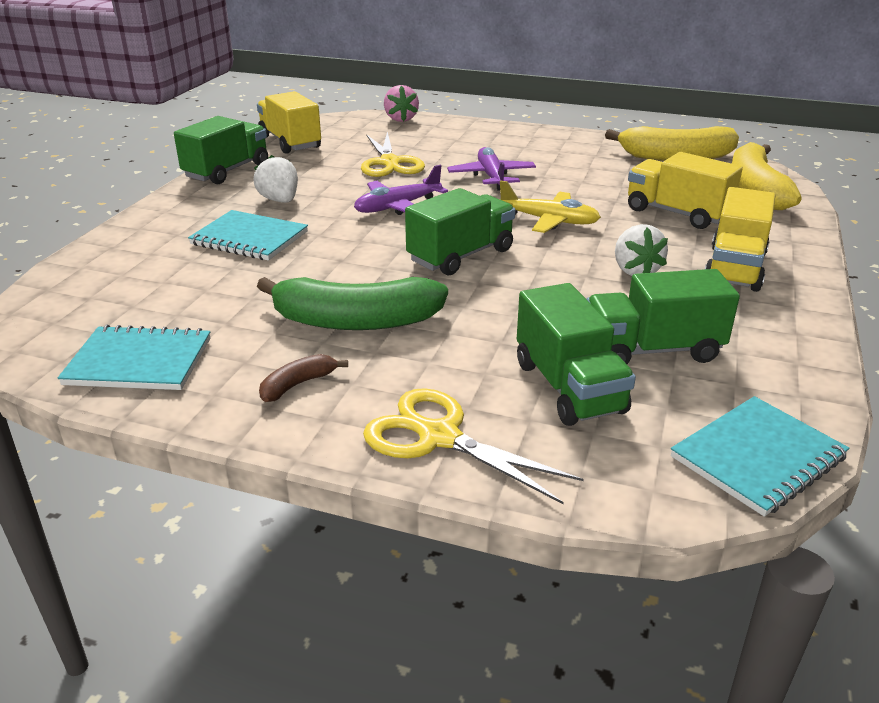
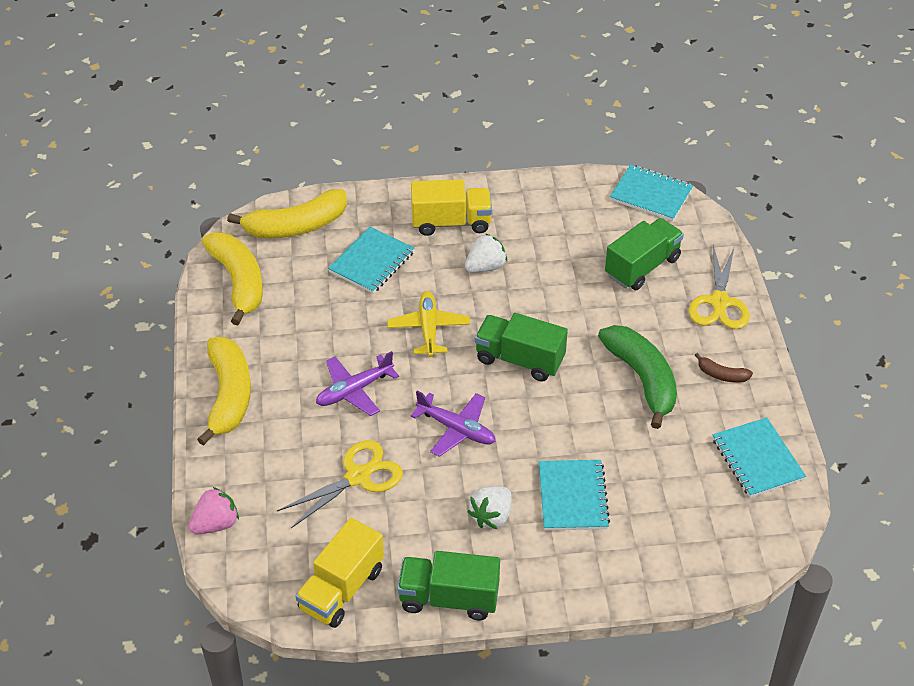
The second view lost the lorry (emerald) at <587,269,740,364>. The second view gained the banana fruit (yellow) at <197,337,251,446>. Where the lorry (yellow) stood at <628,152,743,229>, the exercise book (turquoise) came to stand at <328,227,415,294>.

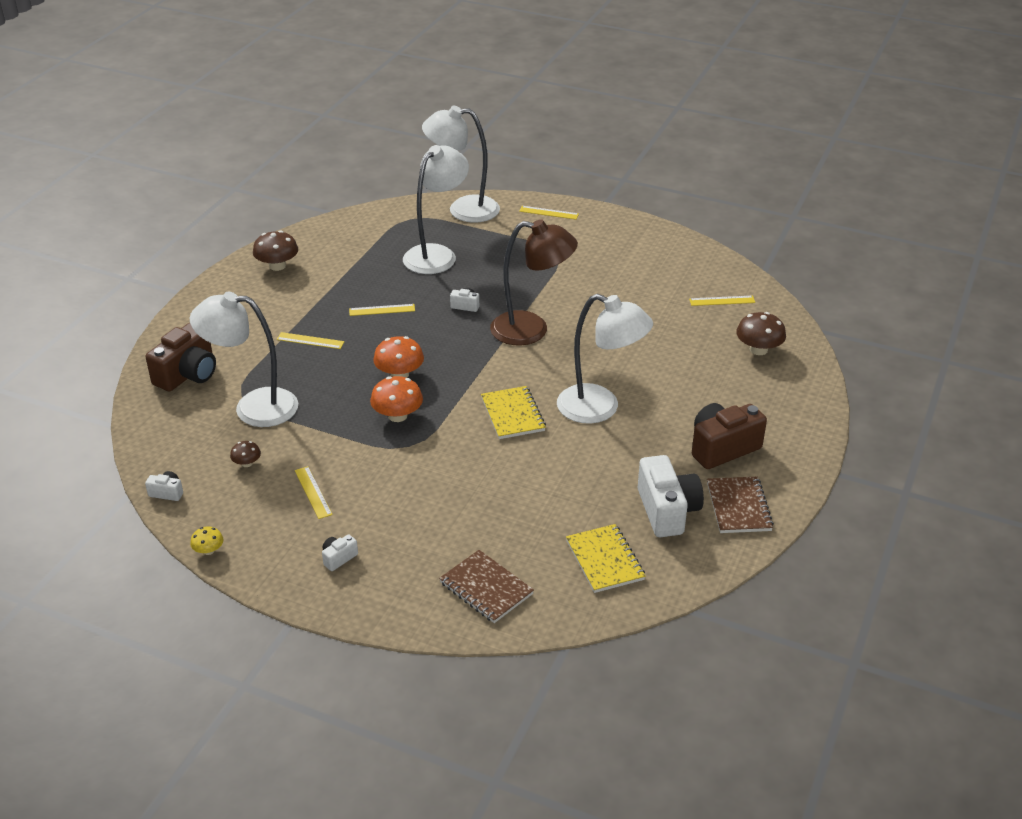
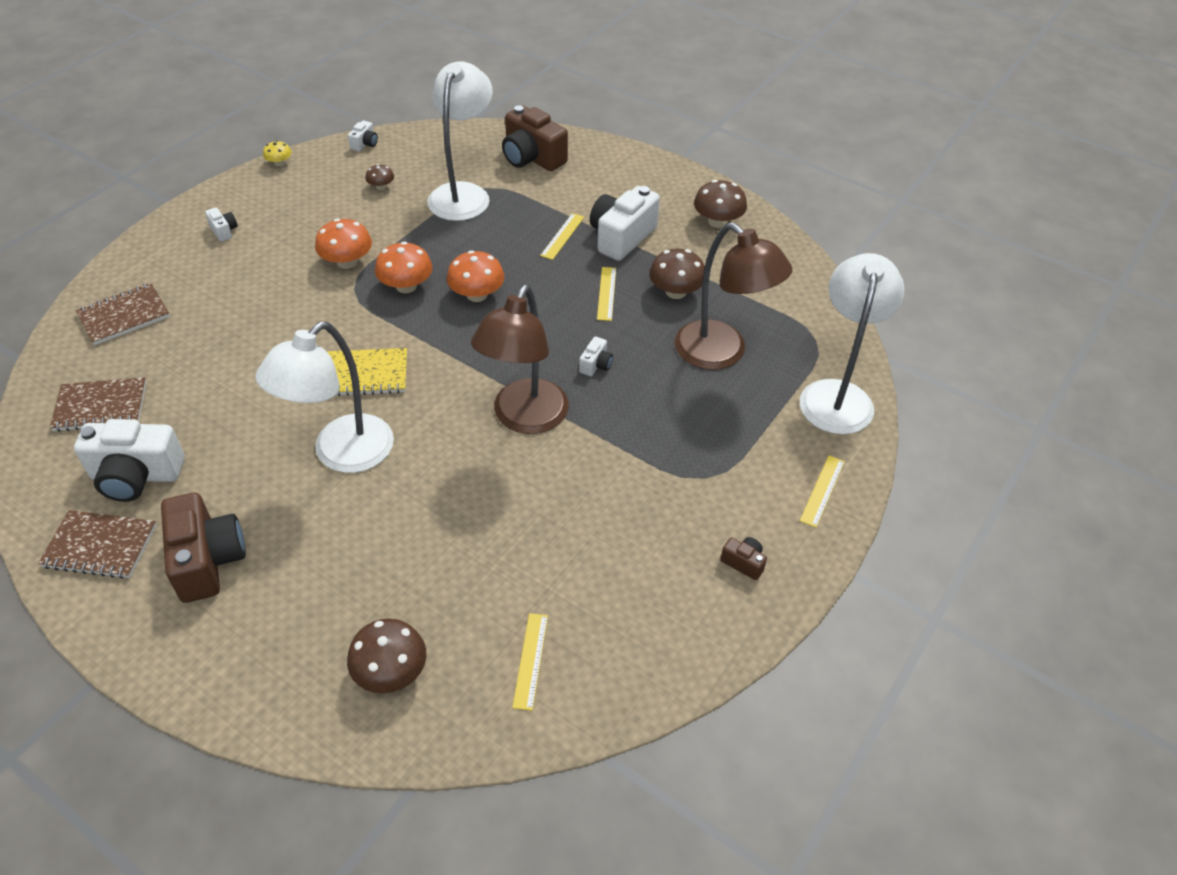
The second view lost the straightedge (yellow) at <295,466,333,519>. The second view gained the mushroom (orange) at <315,218,372,269>. The second view gained the compact camera (snow-white) at <590,186,660,261>. The second view gained the mushroom (dark brown) at <649,249,705,299>. The second view gained the compact camera (dark brown) at <721,537,767,580>. What was the lamp (snow-white) at <403,145,469,274> turned into the lamp (dark brown) at <675,223,793,370>. What was the exercise book (yellow) at <566,524,646,593> turned into the exercise book (dark brown) at <50,377,146,432>.

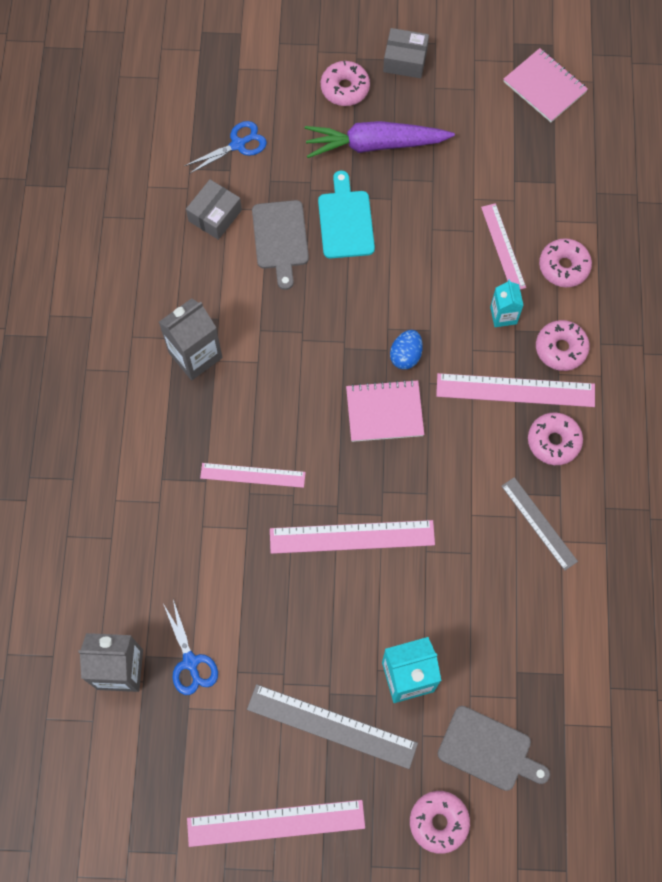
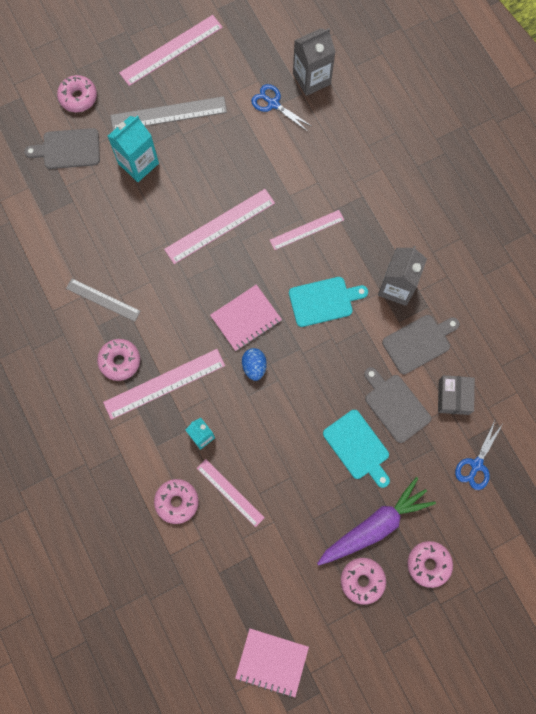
The second view lost the box (ash-grey) at <383,28,429,78>. The second view gained the bread board (turquoise) at <289,277,368,327>. The second view gained the bread board (ash-grey) at <382,315,460,374>. The glazed donut (rose-pink) ended up elsewhere, having gone from <536,320,590,371> to <341,558,386,605>.

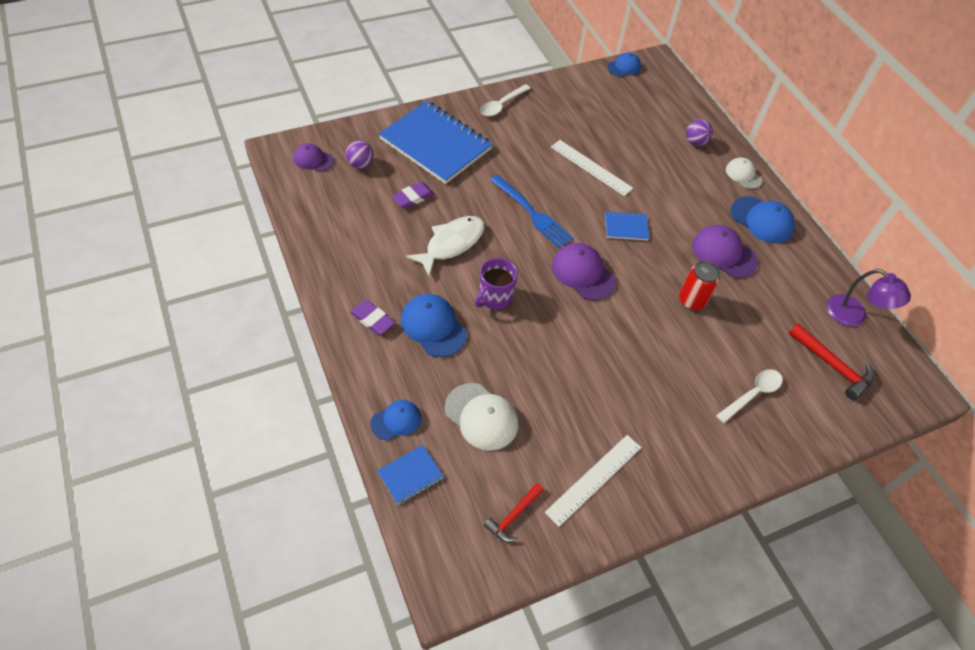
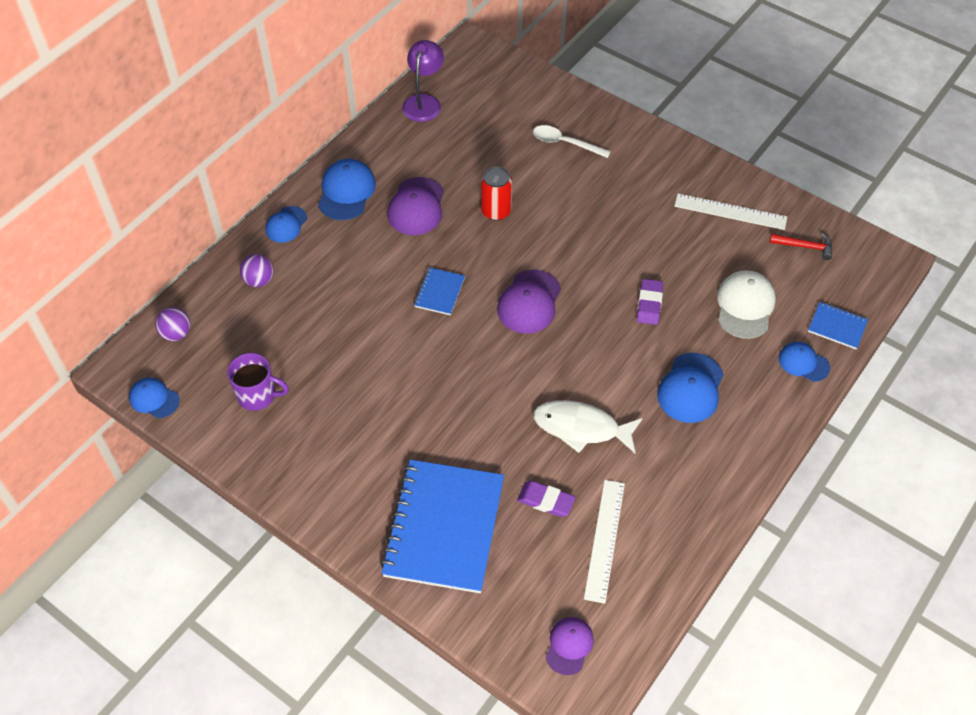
The second view lost the tablespoon (snow-white) at <480,84,531,116>. The second view lost the fork (cobalt) at <490,175,573,248>. The second view lost the claw hammer (red) at <789,324,874,400>. The play ball (purple) ended up elsewhere, having gone from <346,140,374,168> to <155,307,190,341>. The eraser (purple) ended up elsewhere, having gone from <350,300,395,335> to <637,279,663,325>. The tea mug (purple) ended up elsewhere, having gone from <475,258,518,309> to <227,353,289,411>. The straightedge (snow-white) ended up elsewhere, having gone from <551,140,633,196> to <584,480,625,604>. What was the baseball cap (snow-white) at <726,157,762,189> turned into the baseball cap (cobalt) at <266,206,307,243>. The baseball cap (purple) at <293,143,334,172> ended up facing another way, 150 degrees counterclockwise from before. The exercise book (cobalt) at <605,211,649,240> ended up facing another way, 45 degrees clockwise from before.

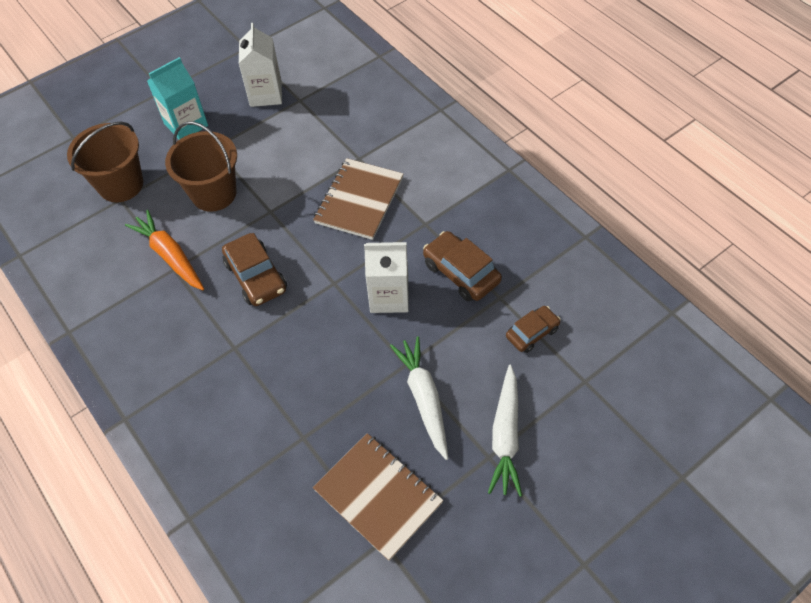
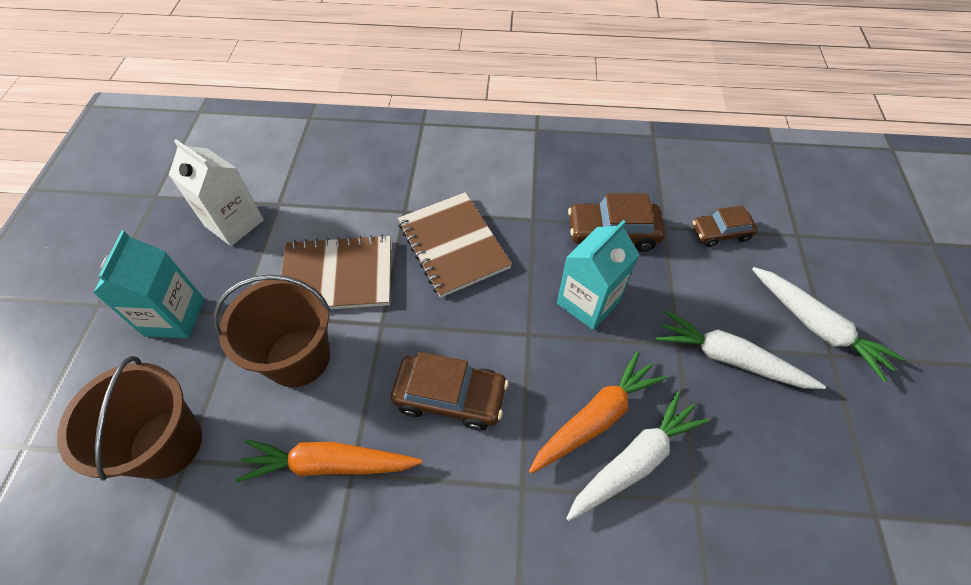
The second view gained the toy carrot (orange) at <529,351,666,474>. The second view gained the toy carrot (snow-white) at <566,391,709,521>. The exercise book (dark brown) ended up elsewhere, having gone from <313,433,443,561> to <281,234,391,309>. What was the milk carton (snow-white) at <364,242,409,313> turned into the milk carton (turquoise) at <557,220,639,330>. The automobile (dark brown) at <506,306,561,353> ended up facing another way, 105 degrees counterclockwise from before.

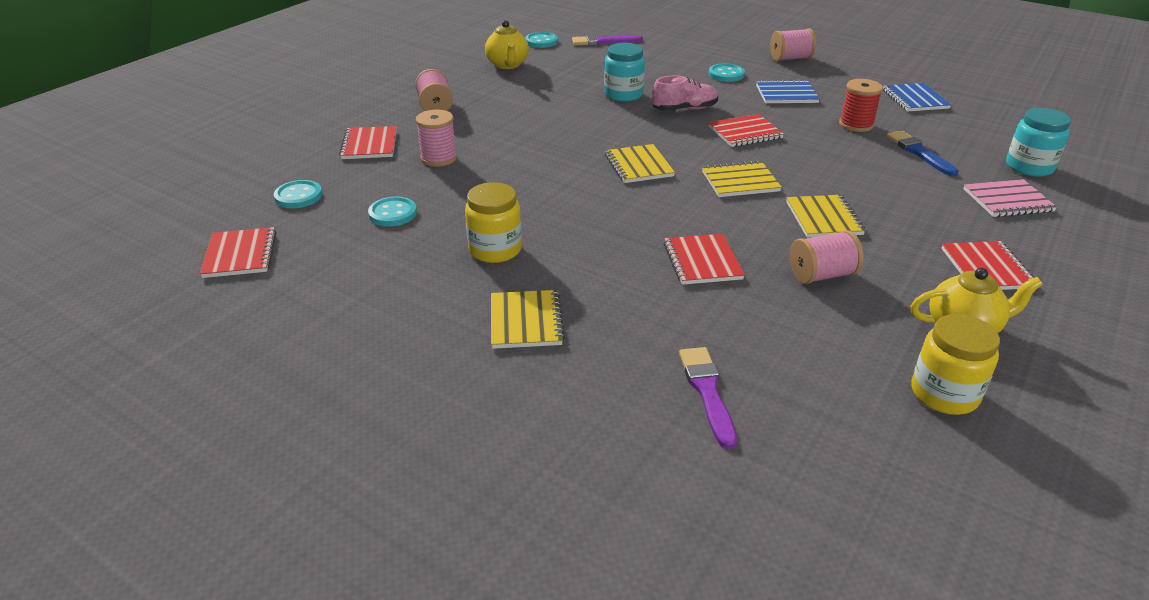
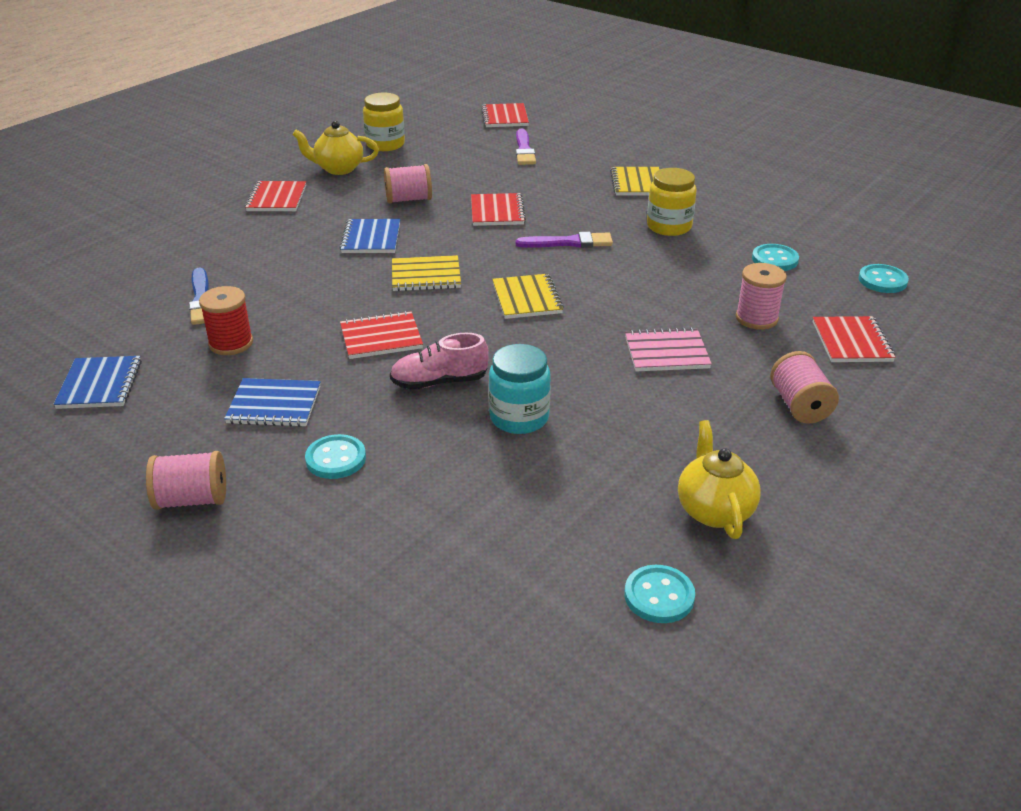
The second view lost the preserve jar (turquoise) at <1006,108,1071,177>. The exercise book (red) ended up elsewhere, having gone from <200,227,277,278> to <481,103,529,127>. The brush (purple) ended up elsewhere, having gone from <572,35,643,45> to <516,232,613,248>. The exercise book (rose-pink) ended up elsewhere, having gone from <963,179,1057,217> to <625,327,712,371>. What was the exercise book (yellow) at <786,195,866,238> turned into the exercise book (cobalt) at <340,219,400,253>.

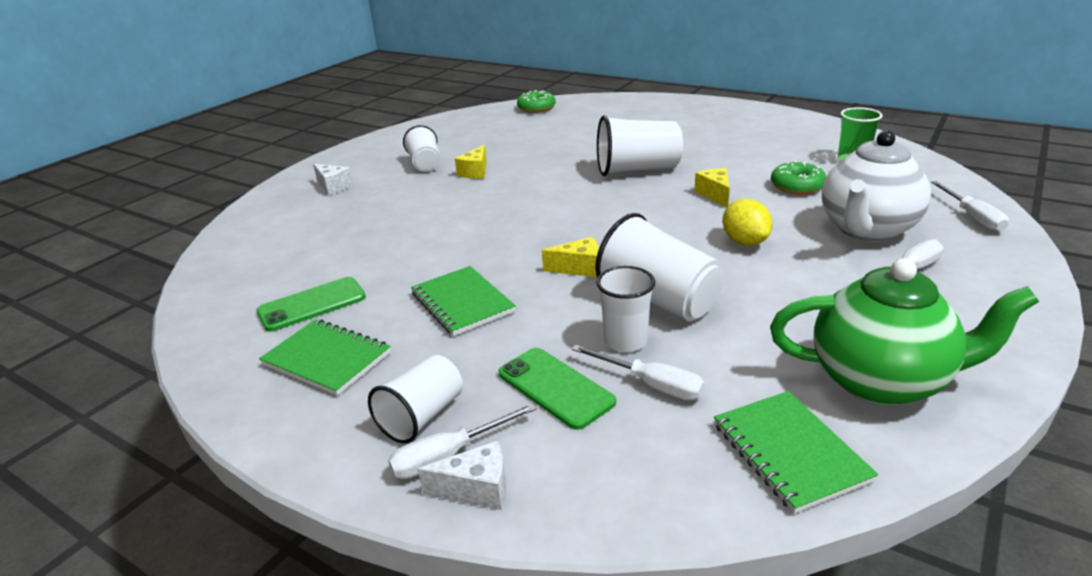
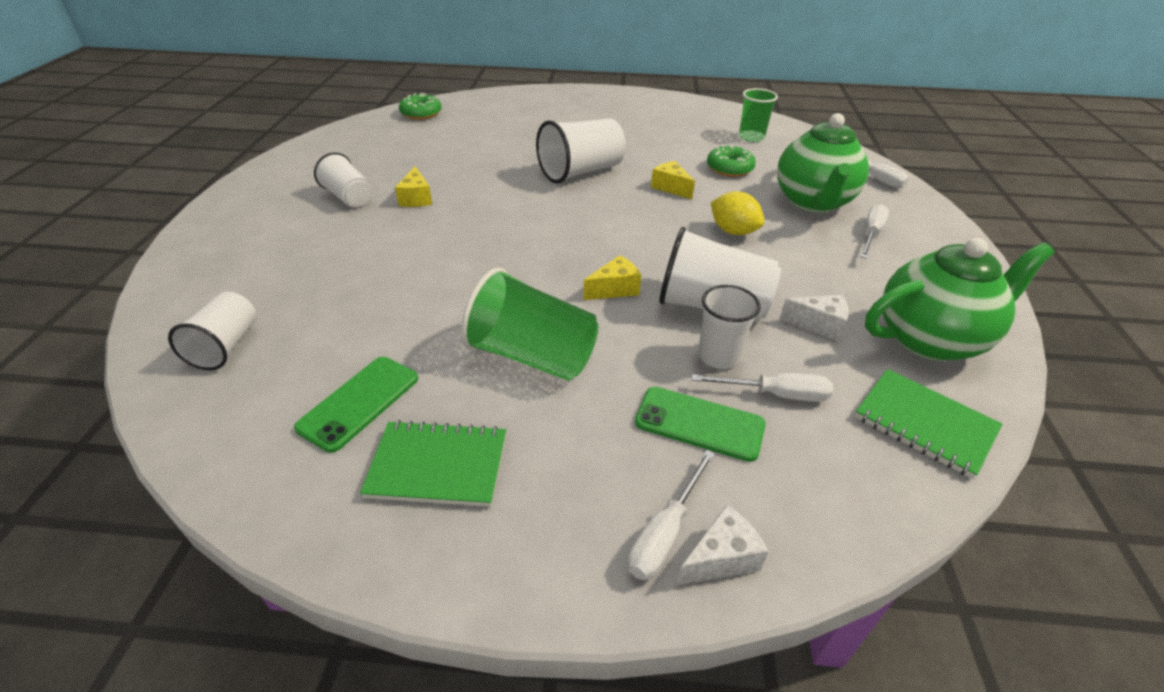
The piece of cheese (snow-white) ended up elsewhere, having gone from <313,164,353,195> to <779,295,849,341>. The beaker (snow-white) ended up elsewhere, having gone from <368,355,463,444> to <168,292,257,370>. Where the exercise book (emerald) stood at <411,266,516,336>, the beaker (emerald) came to stand at <461,268,598,381>. What was the china teapot (snow-white) at <822,130,931,242> turned into the china teapot (emerald) at <777,113,869,213>.

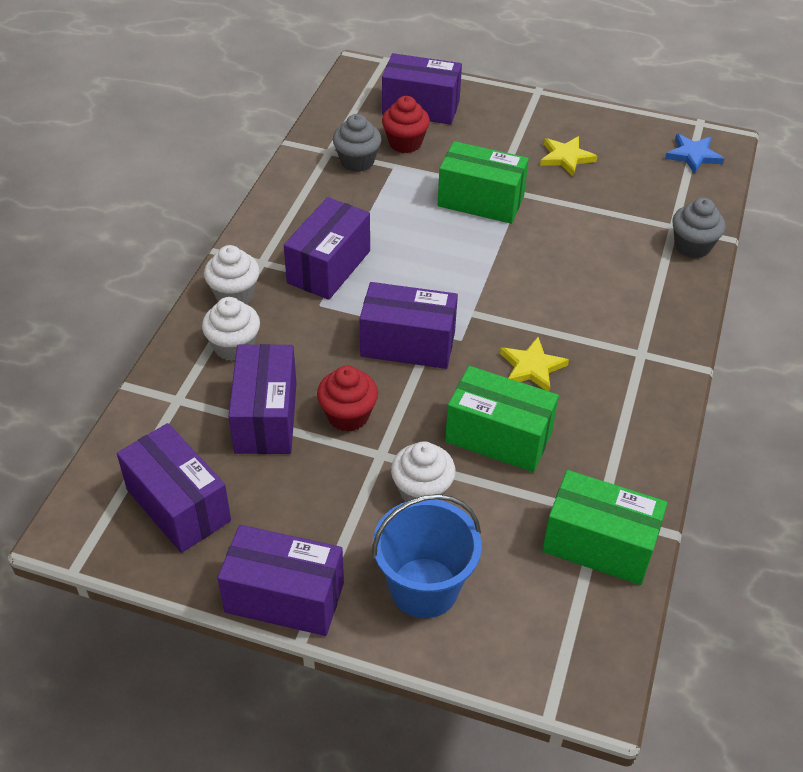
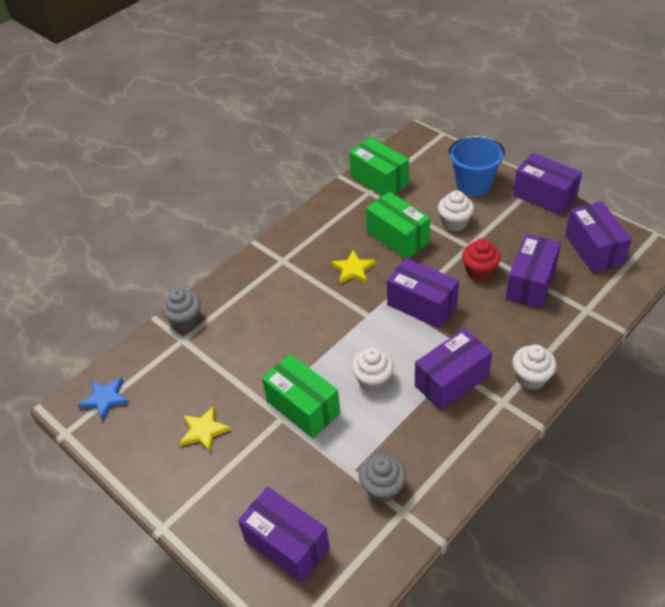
The second view lost the fairy cake (red) at <382,96,430,153>. The fairy cake (snow-white) ended up elsewhere, having gone from <202,297,260,361> to <351,347,394,392>.

